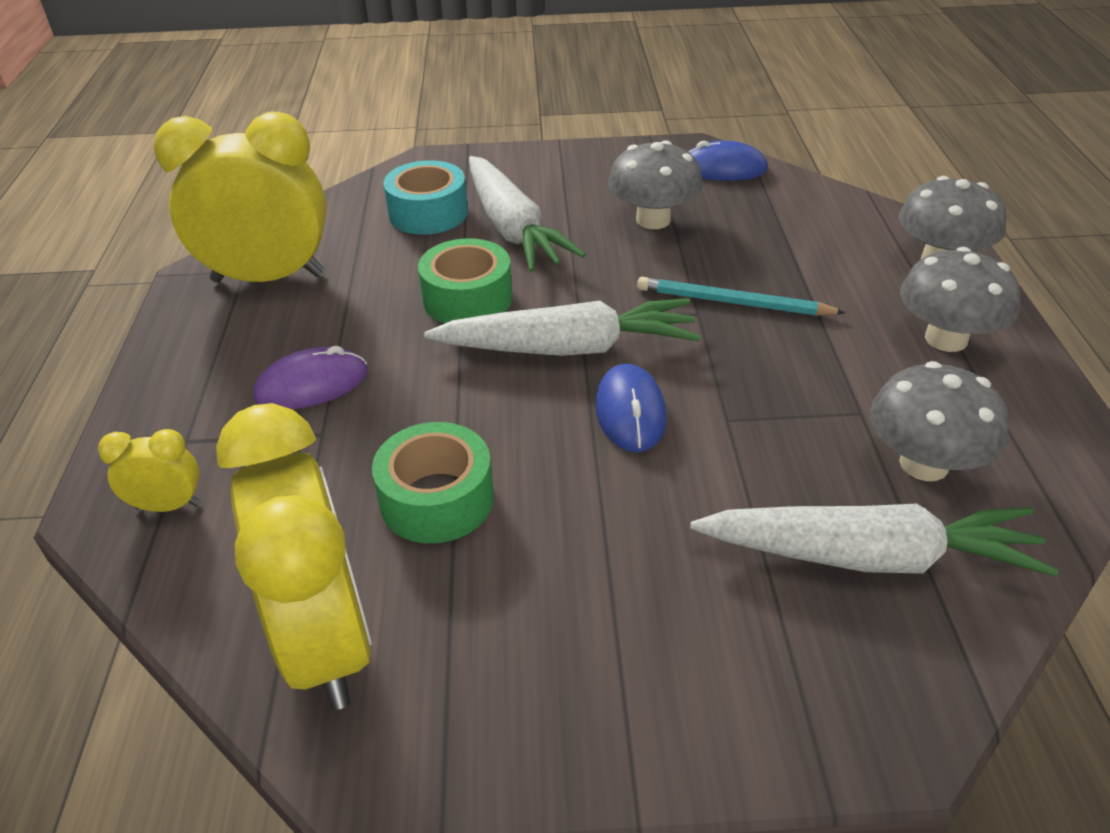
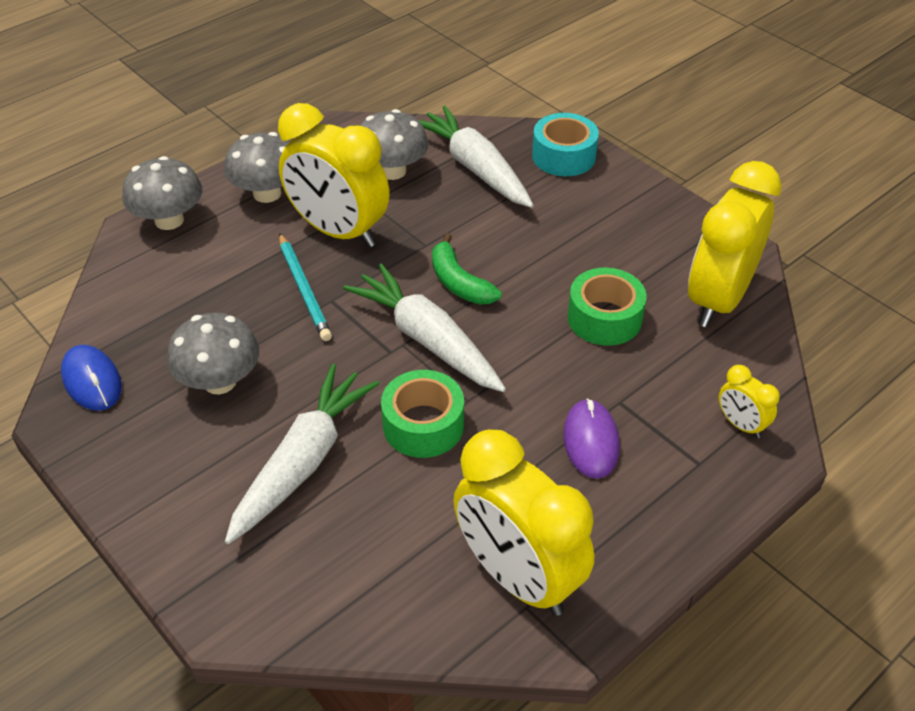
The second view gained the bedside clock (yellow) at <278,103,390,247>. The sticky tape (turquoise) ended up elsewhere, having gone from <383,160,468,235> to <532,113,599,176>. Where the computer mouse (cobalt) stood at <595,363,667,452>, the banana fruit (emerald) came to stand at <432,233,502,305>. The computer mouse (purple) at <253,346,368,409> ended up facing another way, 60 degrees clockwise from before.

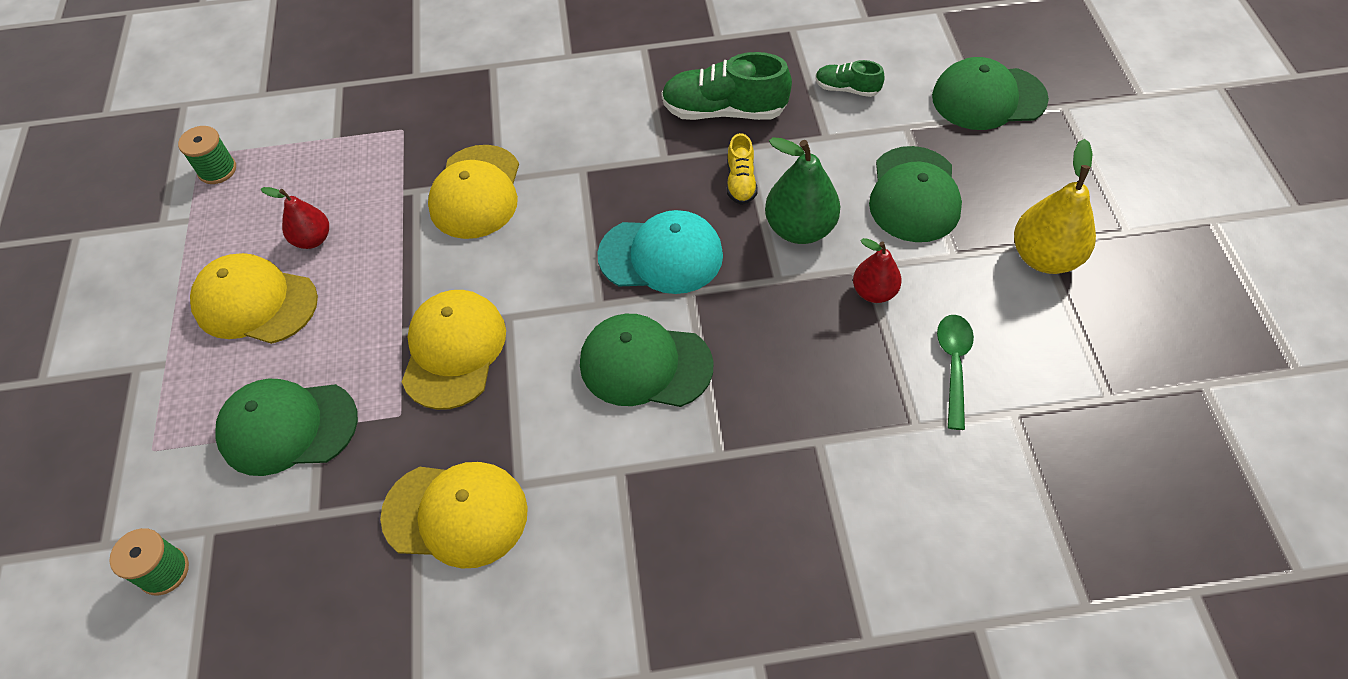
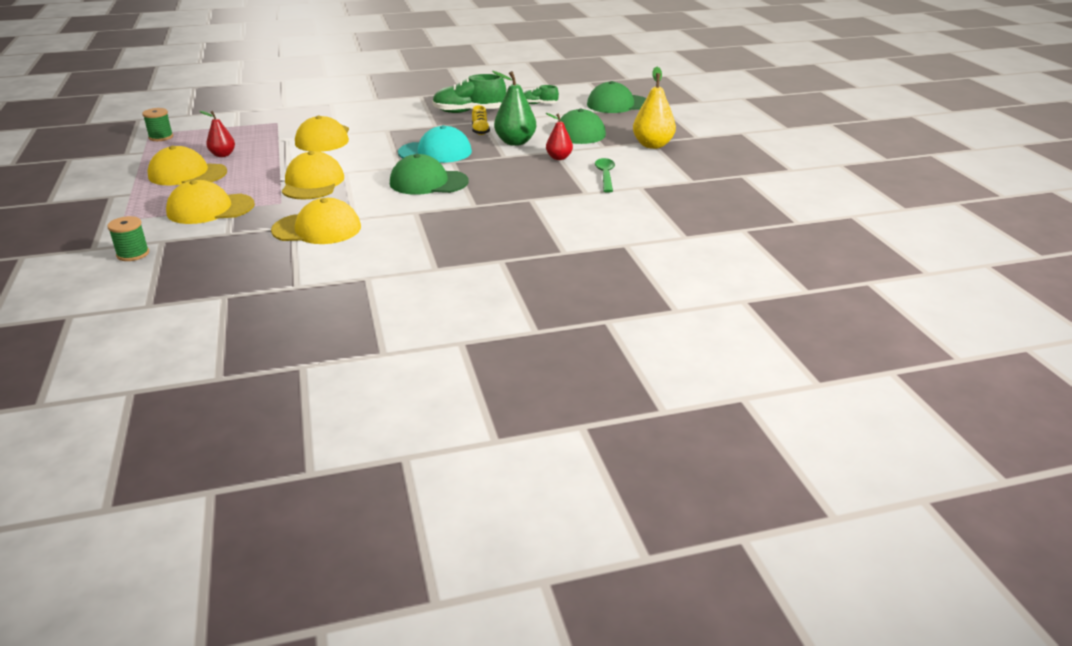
What was the baseball cap (emerald) at <215,378,358,476> turned into the baseball cap (yellow) at <166,180,255,224>.

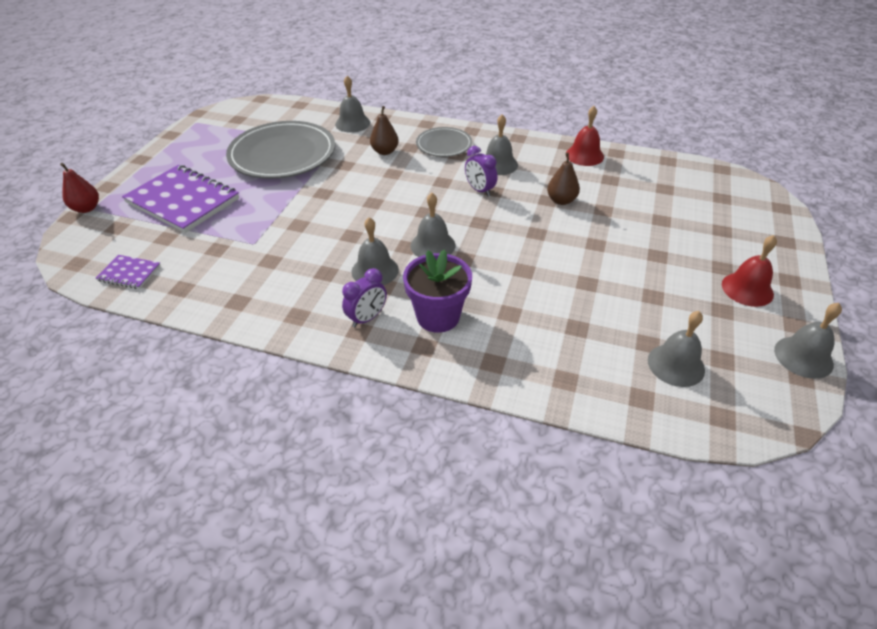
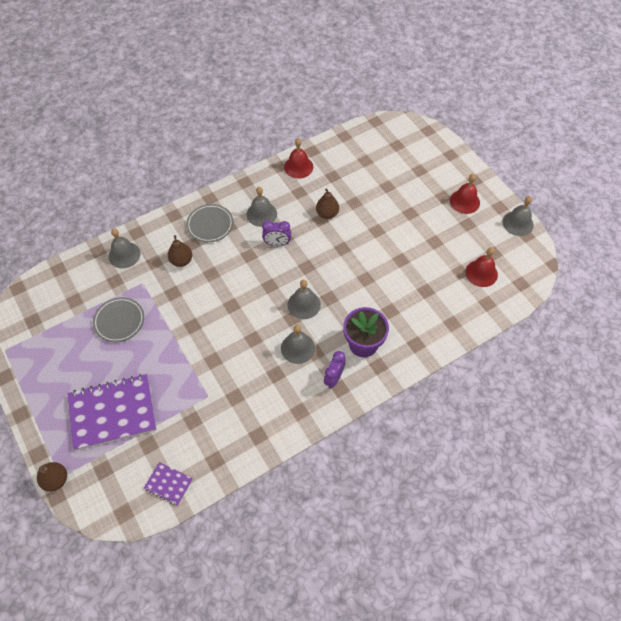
What was the pear (red) at <60,163,99,213> turned into the pear (dark brown) at <37,462,67,492>. What was the hand bell (ash-grey) at <648,311,705,387> turned into the hand bell (red) at <465,247,498,287>. The exercise book (purple) at <96,255,161,289> ended up facing another way, 60 degrees clockwise from before. The bedside clock (purple) at <342,268,387,327> ended up facing another way, 150 degrees counterclockwise from before. The size of the plate (ash-grey) at <226,121,335,179> changed by a factor of 0.54.

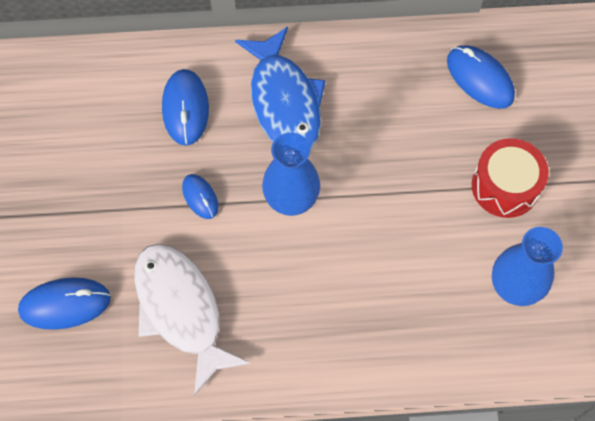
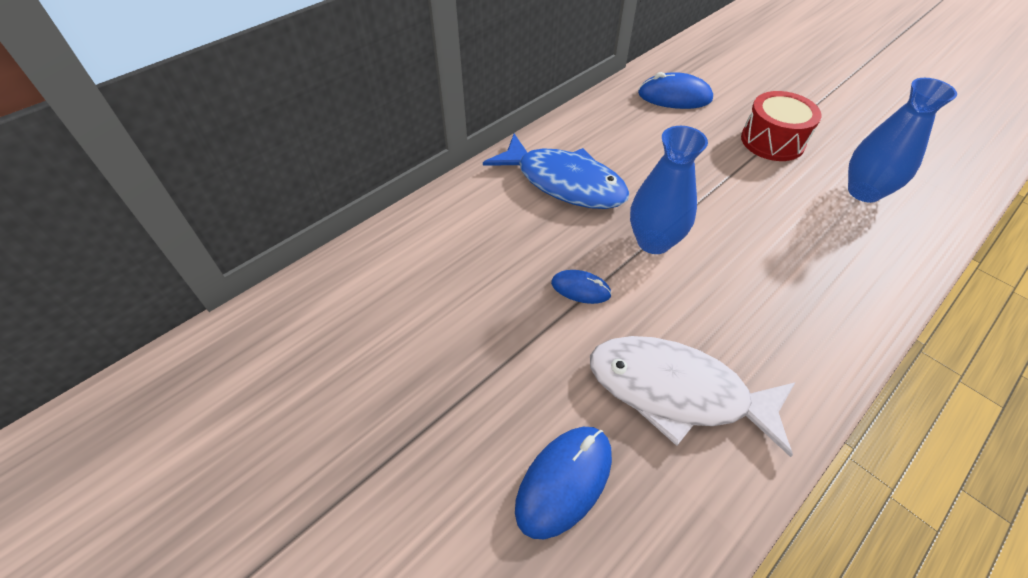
The second view lost the computer mouse (cobalt) at <162,69,209,146>.

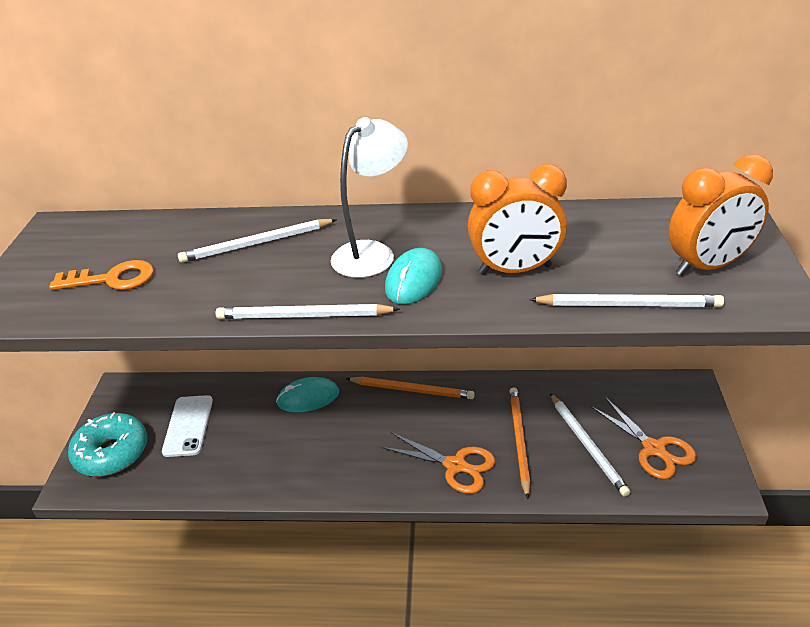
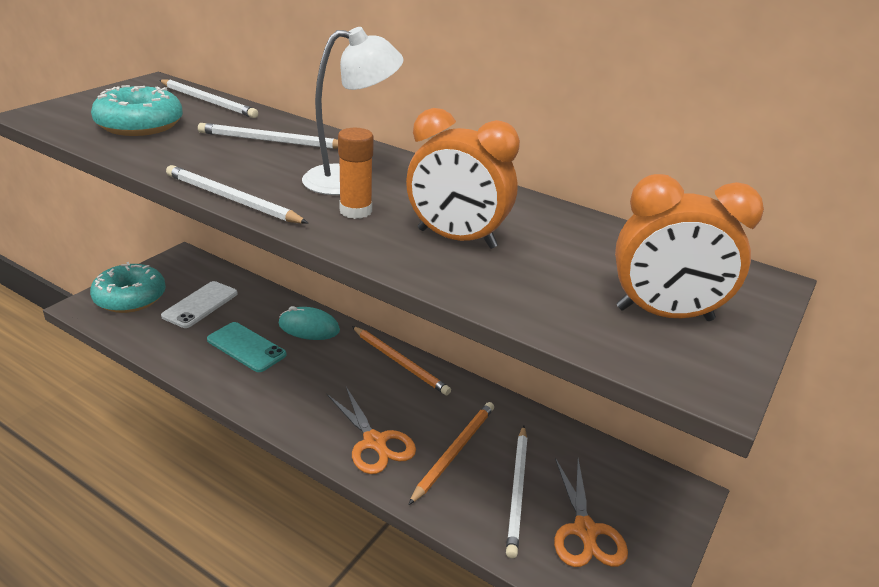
The second view gained the mobile phone (turquoise) at <207,322,286,372>. The wooden pencil (snow-white) ended up elsewhere, having gone from <529,294,724,307> to <159,79,258,118>. Where the key (orange) stood at <49,260,154,290>, the glazed donut (turquoise) came to stand at <91,85,183,136>. Where the computer mouse (turquoise) stood at <385,248,442,304>, the glue stick (orange) came to stand at <338,128,374,219>.

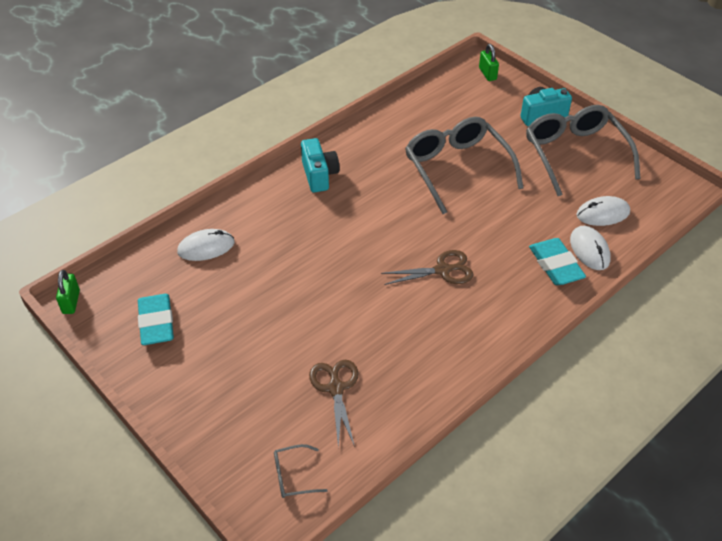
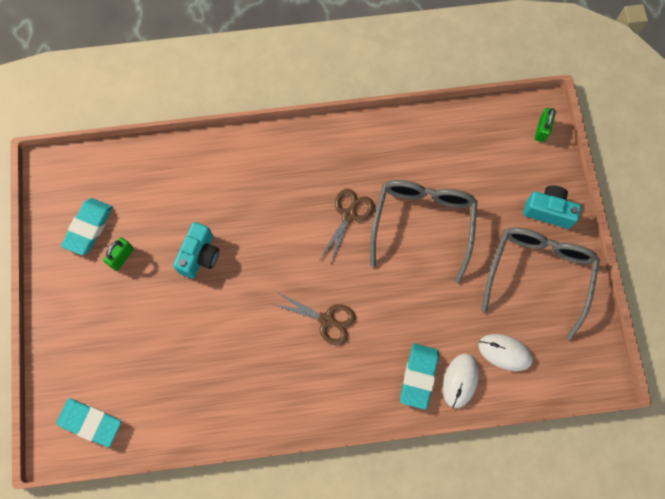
The second view lost the computer mouse (snow-white) at <177,229,234,261>. The padlock (emerald) ended up elsewhere, having gone from <56,270,80,314> to <103,237,134,271>. The compact camera (turquoise) ended up elsewhere, having gone from <301,138,340,192> to <173,222,219,279>. The scissors (dark brown) ended up elsewhere, having gone from <309,360,358,447> to <320,189,374,264>. Where the spectacles (ash-grey) stood at <274,444,328,498>, the eraser (turquoise) came to stand at <56,398,121,447>.

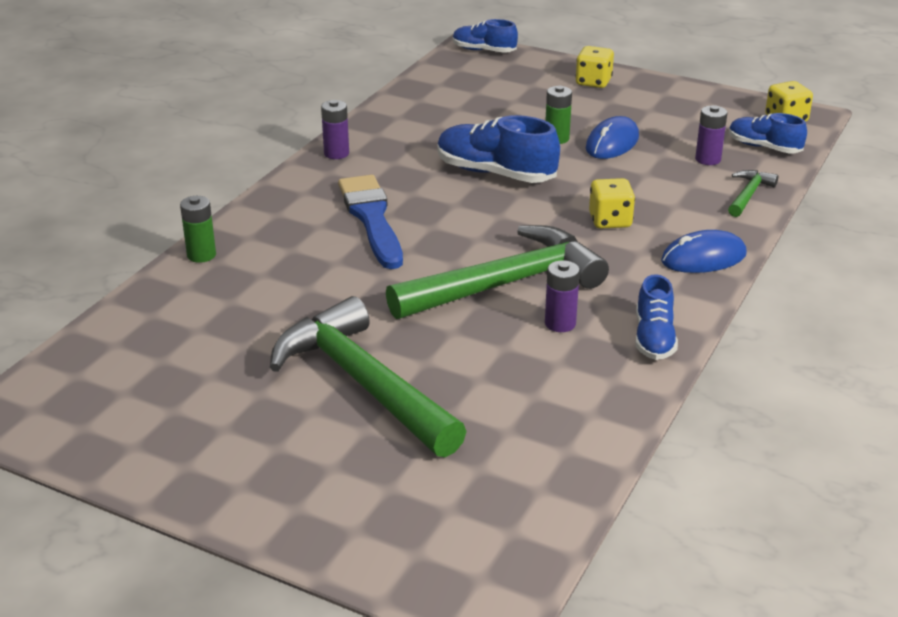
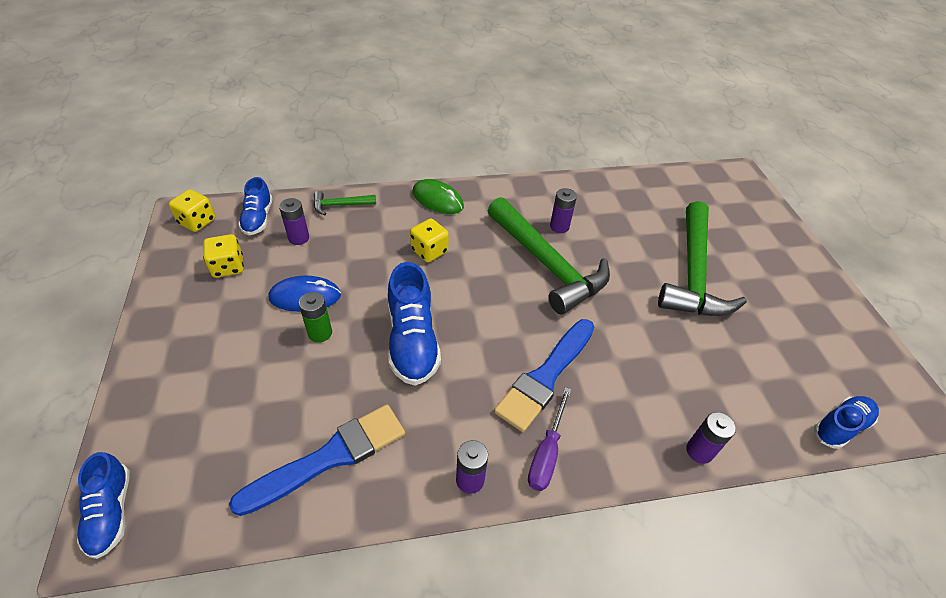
The second view gained the brush (cobalt) at <229,404,405,516>. The second view gained the hand screwdriver (purple) at <528,387,571,491>. The die (yellow) ended up elsewhere, having gone from <575,46,614,88> to <203,234,244,278>. The shoe (cobalt) ended up elsewhere, having gone from <635,274,678,360> to <814,396,879,449>. What was the battery (emerald) at <180,196,216,263> turned into the battery (purple) at <686,412,736,464>. What was the computer mouse (cobalt) at <661,230,747,273> turned into the computer mouse (emerald) at <412,179,464,214>. The claw hammer (emerald) at <386,225,609,319> ended up facing another way, 150 degrees counterclockwise from before.

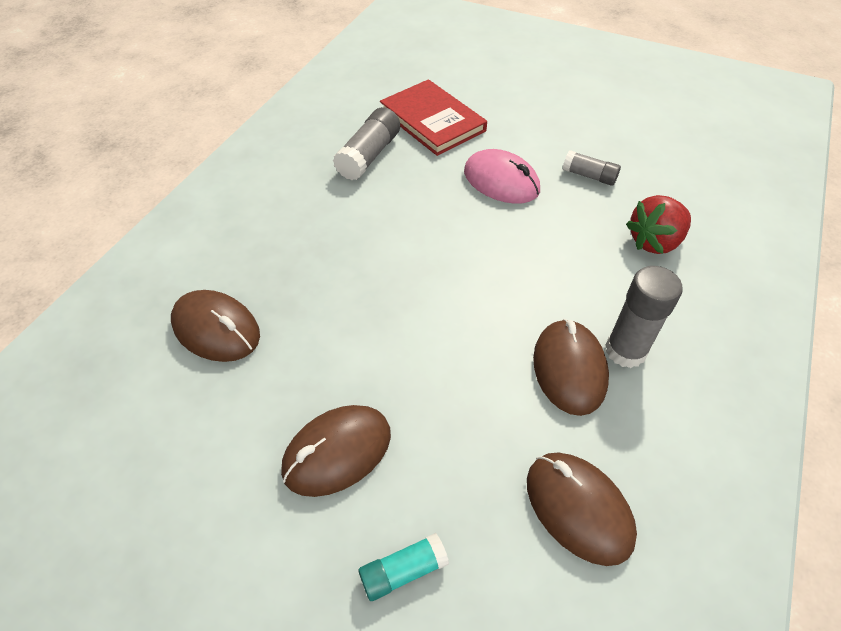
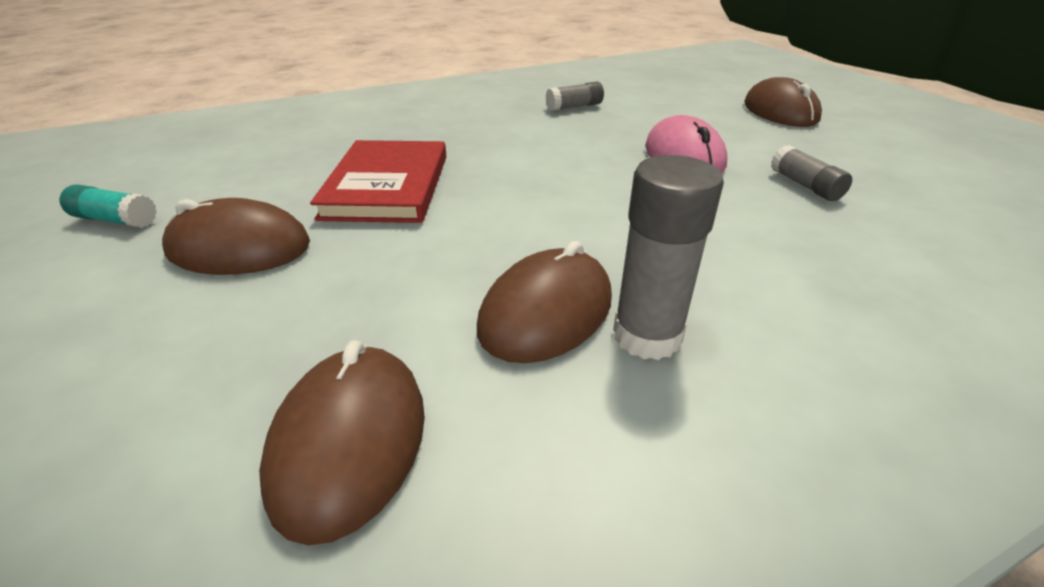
The second view lost the berry (red) at <626,195,691,254>. The computer mouse (dark brown) ended up elsewhere, having gone from <171,290,260,362> to <744,77,822,127>. The glue stick (turquoise) ended up elsewhere, having gone from <358,533,449,601> to <60,184,157,228>. The hardback (red) ended up elsewhere, having gone from <380,79,487,156> to <310,140,446,223>. The size of the glue stick (ash-grey) at <333,107,400,180> changed by a factor of 0.62.

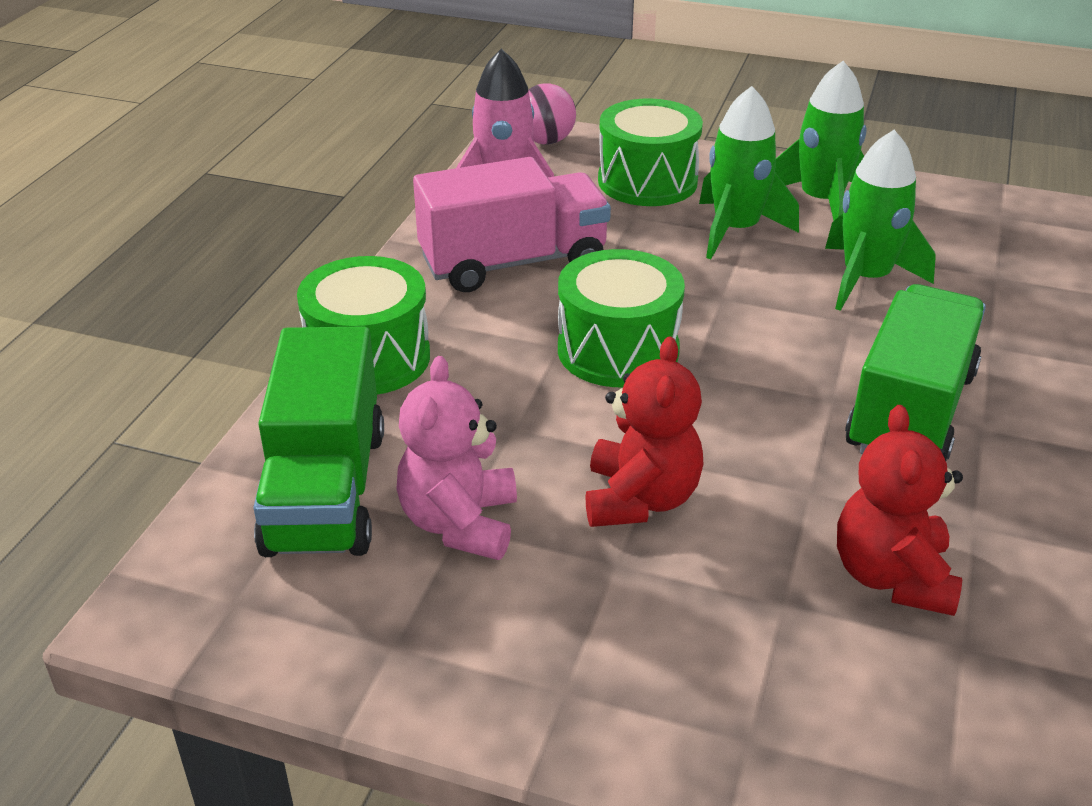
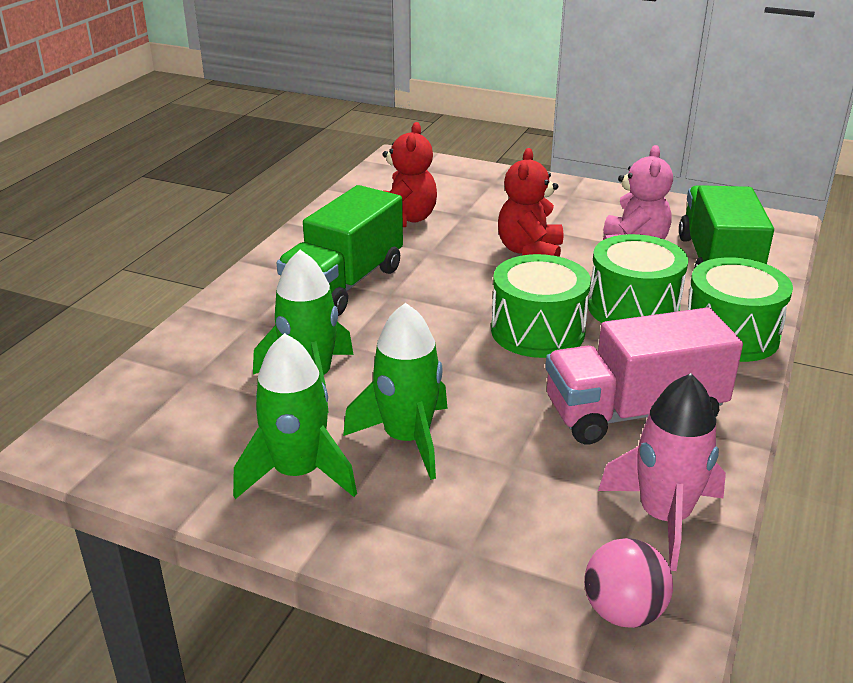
The snare drum (emerald) ended up elsewhere, having gone from <598,98,703,206> to <588,234,688,323>.

